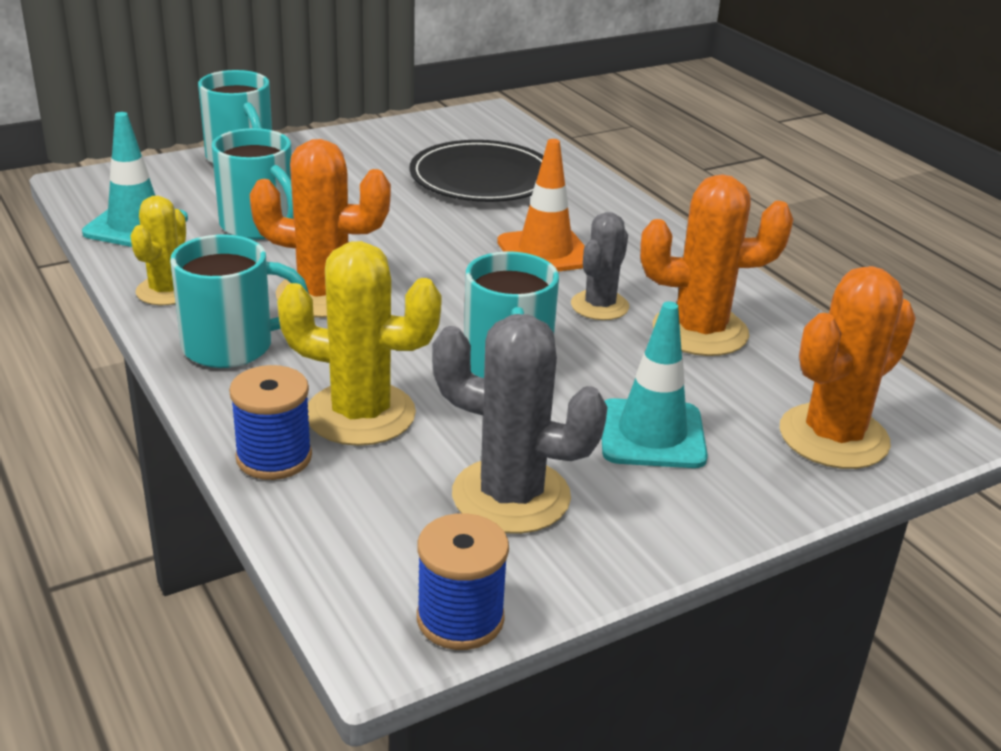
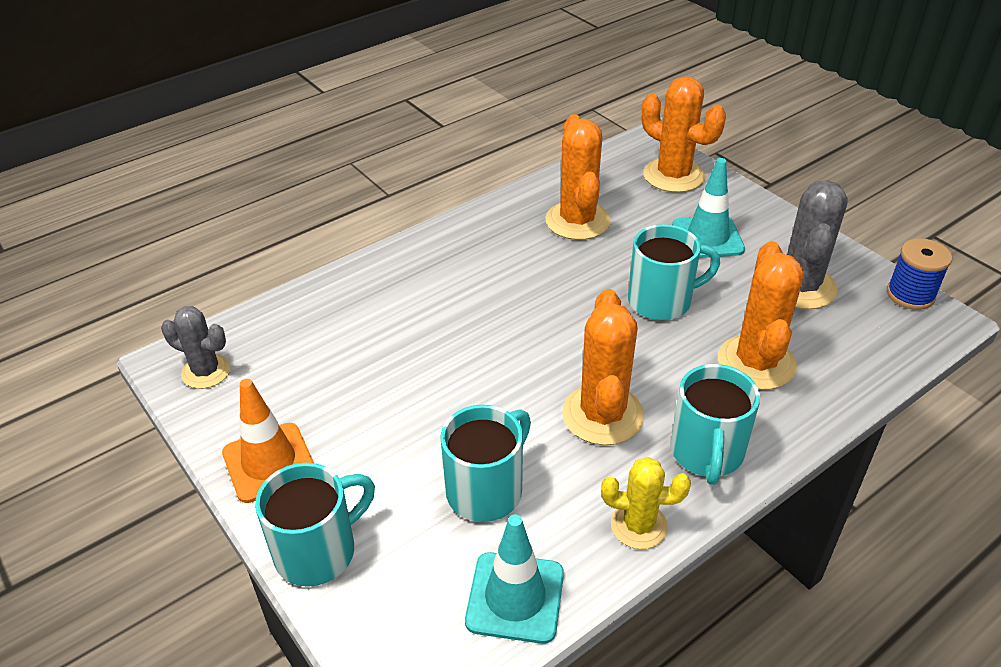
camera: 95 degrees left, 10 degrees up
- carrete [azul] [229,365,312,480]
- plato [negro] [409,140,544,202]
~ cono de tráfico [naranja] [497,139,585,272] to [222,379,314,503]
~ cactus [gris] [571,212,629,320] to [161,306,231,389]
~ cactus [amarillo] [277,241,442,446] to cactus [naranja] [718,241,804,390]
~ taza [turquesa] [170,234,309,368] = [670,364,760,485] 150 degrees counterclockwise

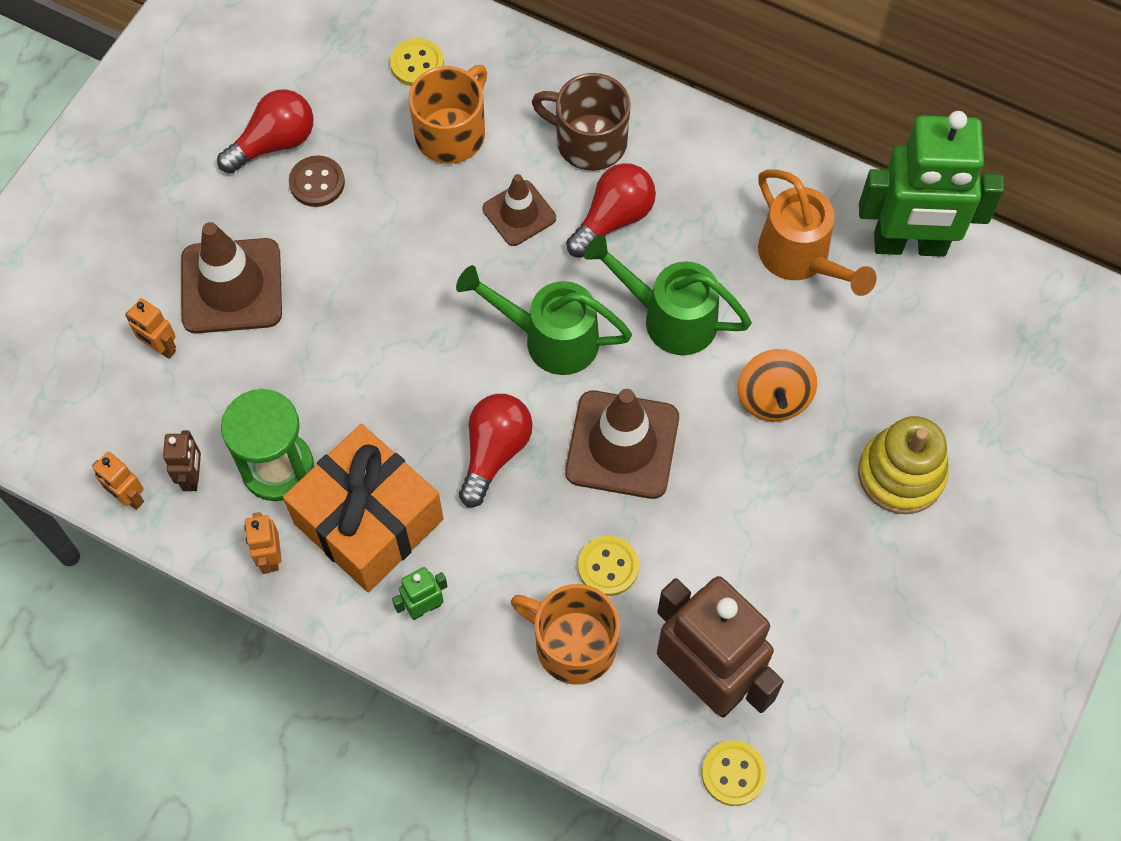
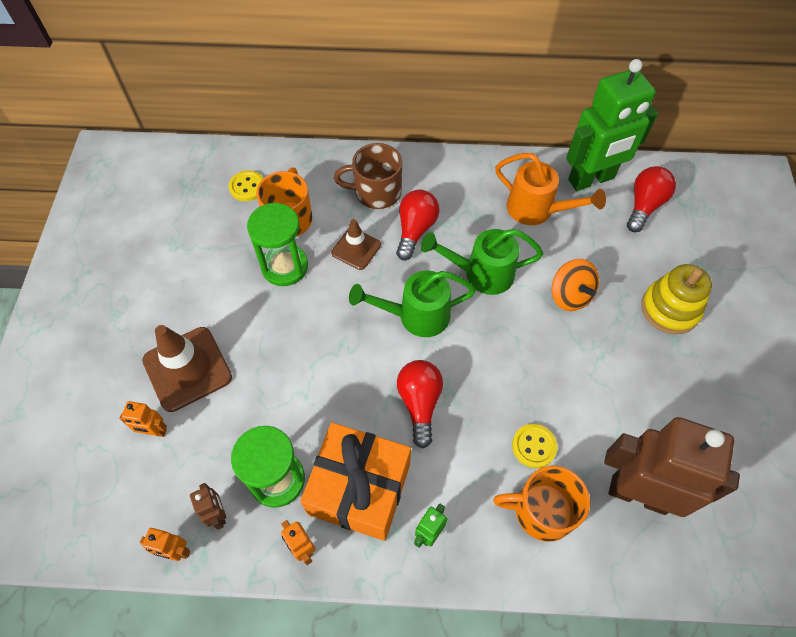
camera: 25 degrees left, 5 degrees down
- botón [marrón] [289,155,345,207]
- cono de tráfico [marrón] [565,389,679,499]
- botón [amarillo] [702,740,766,806]
+ reloj de arena [verde] [247,202,308,286]
~ bombilla [rojo] [217,89,313,173] to [627,166,676,232]

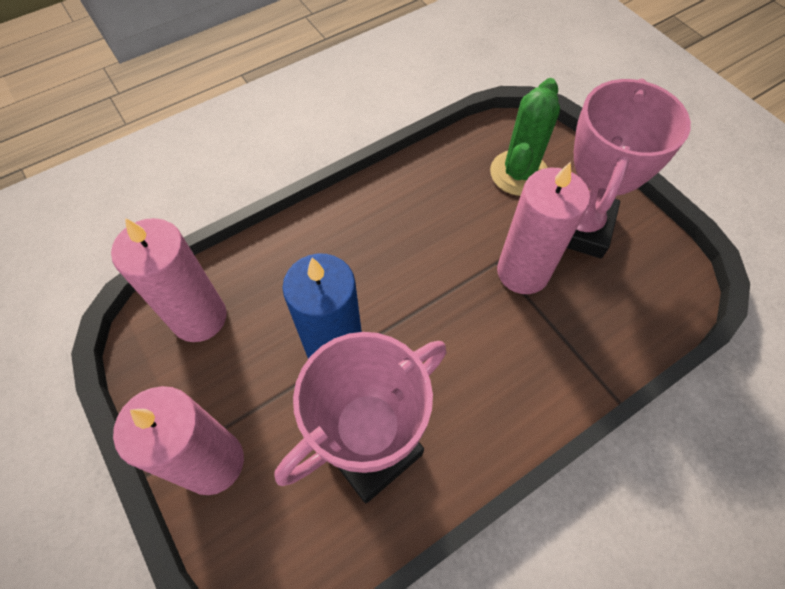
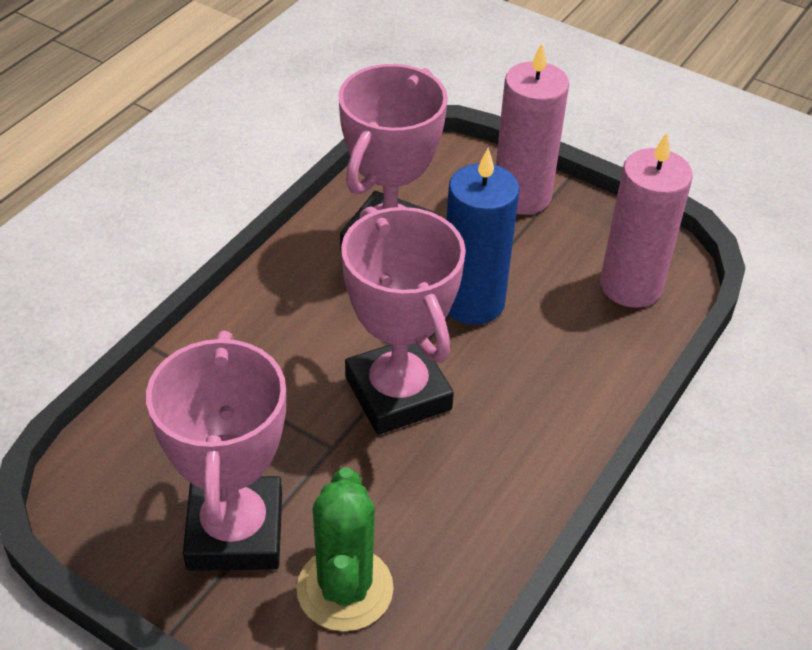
camera: 155 degrees right, 15 degrees down
- vela [rosa] [497,162,590,294]
+ trofeo [rosa] [341,206,466,435]

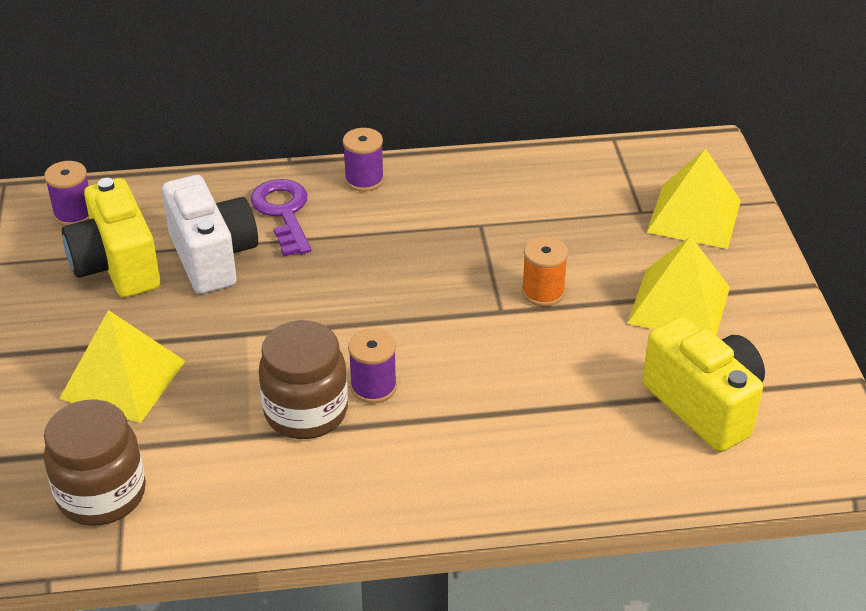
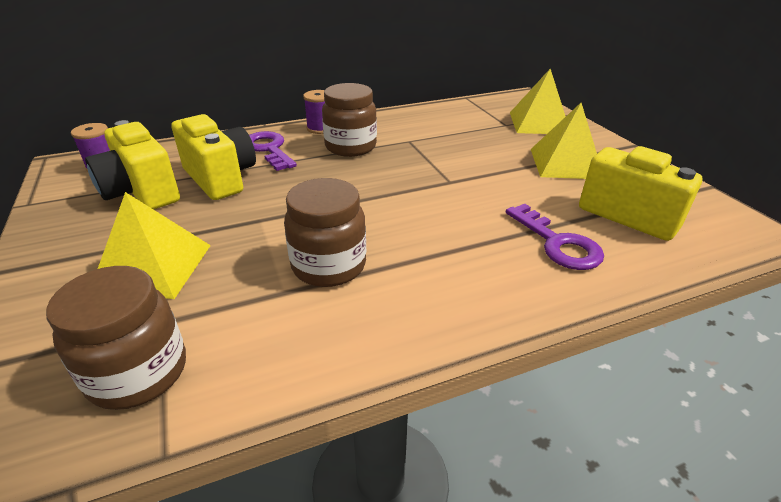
camera: 15 degrees left, 5 degrees down
- carrete [morado] [348,329,397,404]
- carrete [naranja] [522,237,568,307]
+ tarro [marrón] [322,83,377,157]
+ llave [morado] [506,204,604,270]
~ cámara [blanco] [162,175,258,294] to cámara [amarillo] [171,114,256,200]

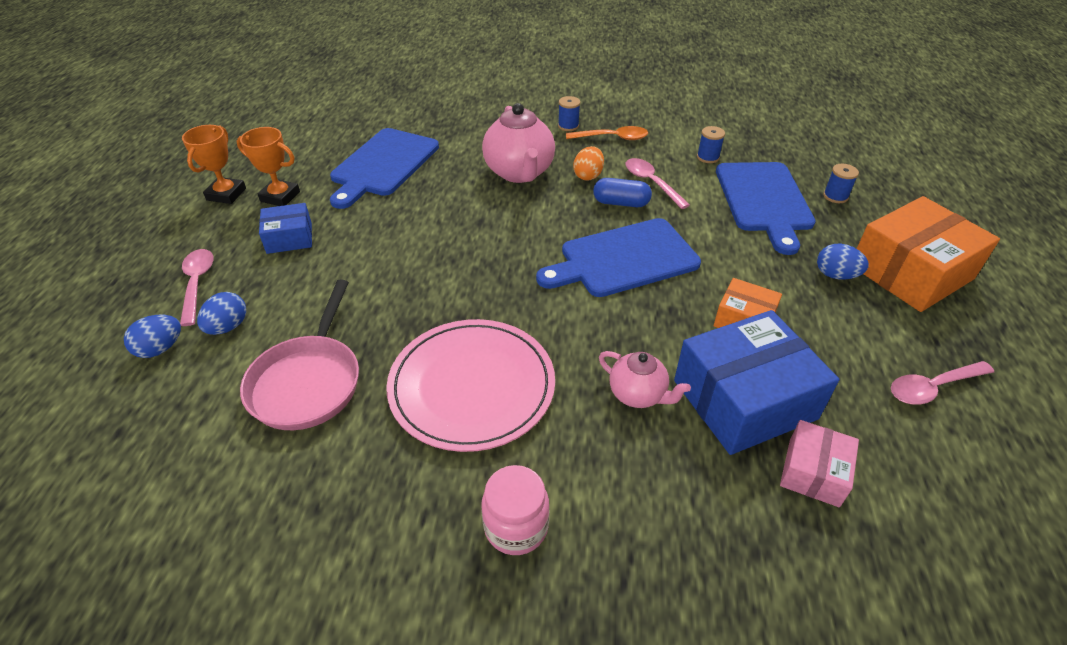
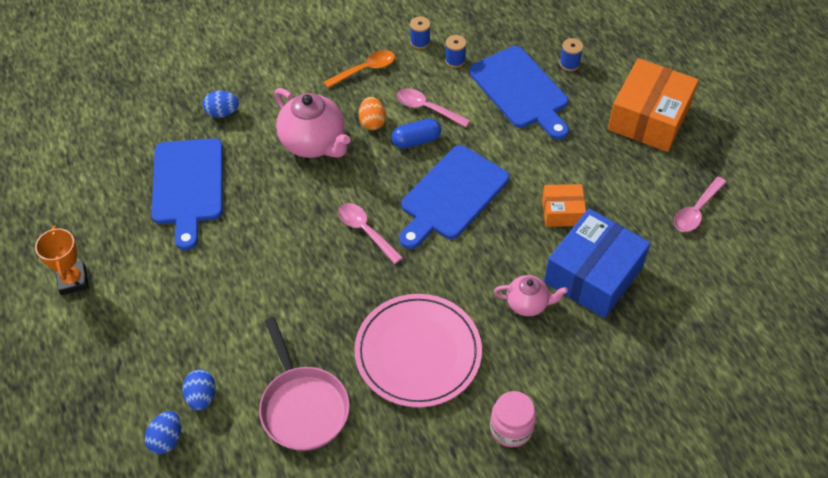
camera: 30 degrees left, 10 degrees up
- trofeo [naranja] [237,127,300,206]
- caja [azul] [259,203,312,254]
- caja [rosa] [780,420,859,507]
~ cuchara [rosa] [180,249,214,326] to [338,203,403,264]
~ carrete [azul] [558,96,580,131] to [410,16,431,49]
~ huevo [azul] [817,244,869,280] to [203,90,239,118]

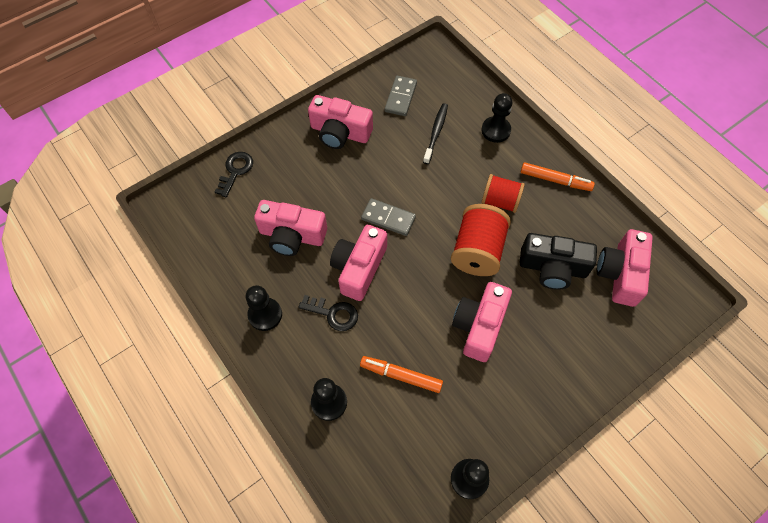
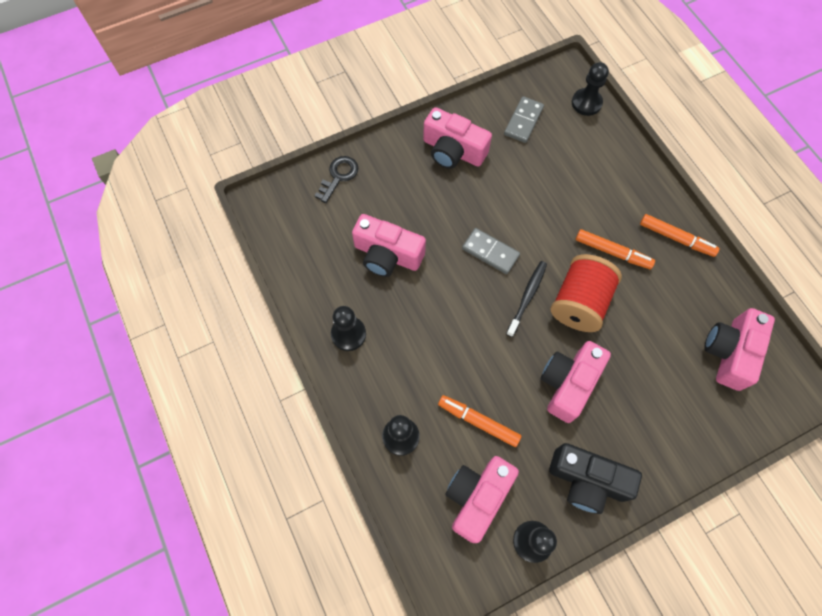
camera: 10 degrees right, 5 degrees up
- llave [negro] [298,295,358,331]
~ cámara [rosa] [330,224,387,301] to [445,456,519,543]
~ cepillo de dientes [negro] [423,103,448,164] to [506,261,547,337]
~ peón [negro] [481,93,512,143] to [572,62,609,116]
~ cámara [negro] [519,233,597,290] to [549,443,642,514]
~ carrete [rojo] [481,174,525,213] to rotulador [naranja] [576,229,655,269]

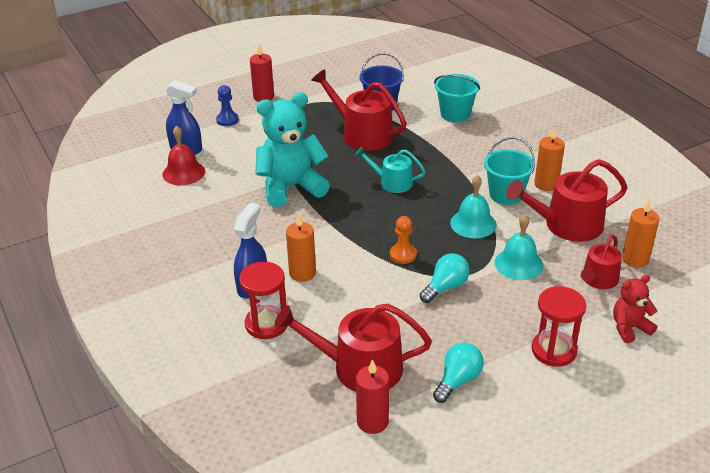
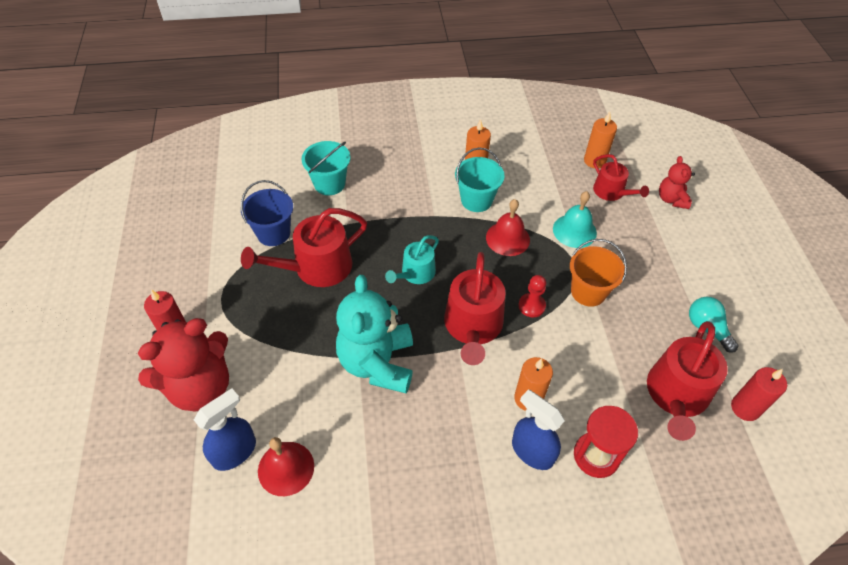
camera: 70 degrees left, 15 degrees up
- reloj de arena [rojo] [531,286,586,367]
~ regadera [rojo] [506,159,628,242] to [444,252,506,365]
~ peón [azul] [216,85,239,126] to osito [rojo] [138,318,229,412]
~ bombilla [turquesa] [420,253,470,303] to balde [naranja] [570,239,627,307]
~ peón [naranja] [390,216,417,264] to peón [rojo] [519,275,546,317]
~ campana [turquesa] [450,175,496,238] to campana [rojo] [486,199,530,256]

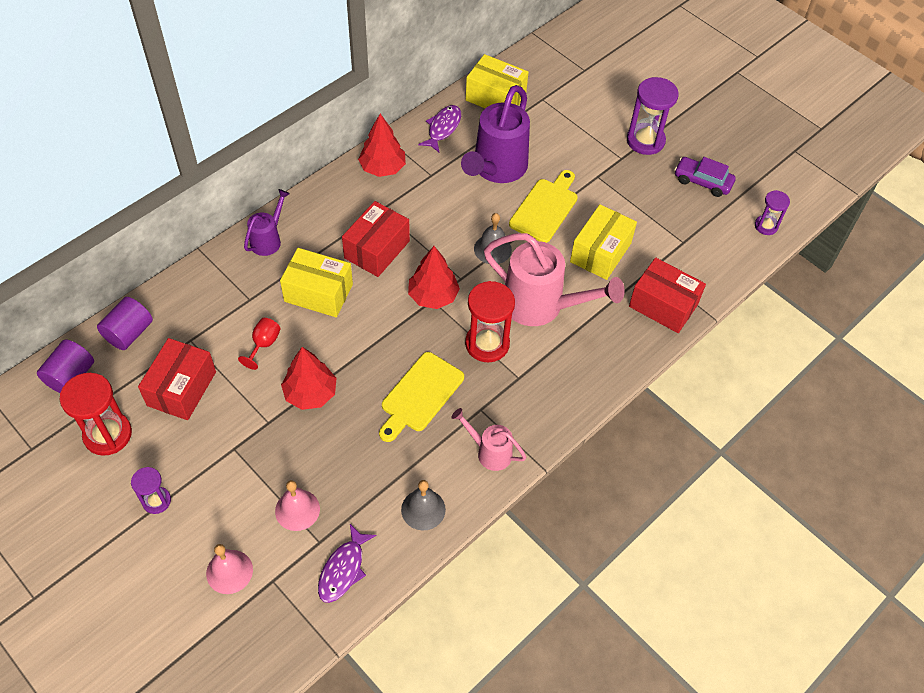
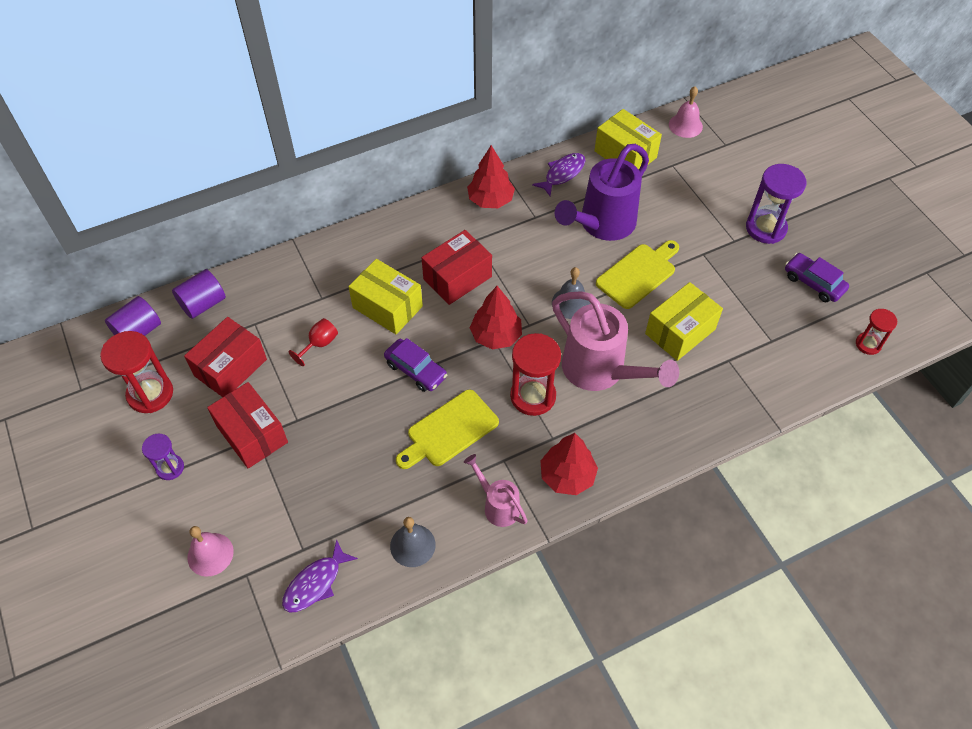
camera: 20 degrees right, 0 degrees up
- regadera [morado] [244,189,290,256]
+ coche [morado] [384,338,447,392]
~ campana [rosa] [275,480,320,531] to [669,86,703,138]
~ árbol [rojo] [281,347,337,410] to [541,433,598,495]
~ caja [rojo] [629,257,706,333] to [207,382,288,469]
~ reloj de arena [morado] [755,190,790,235] to reloj de arena [rojo] [856,309,897,355]

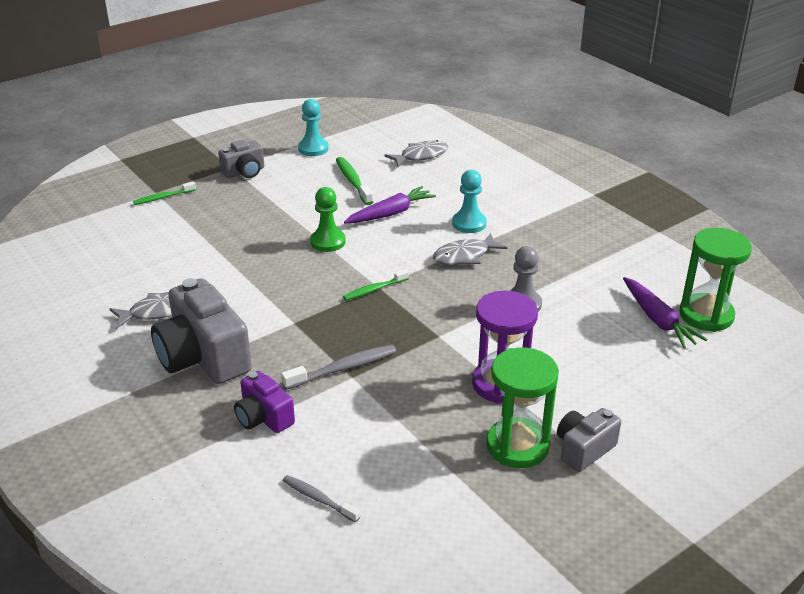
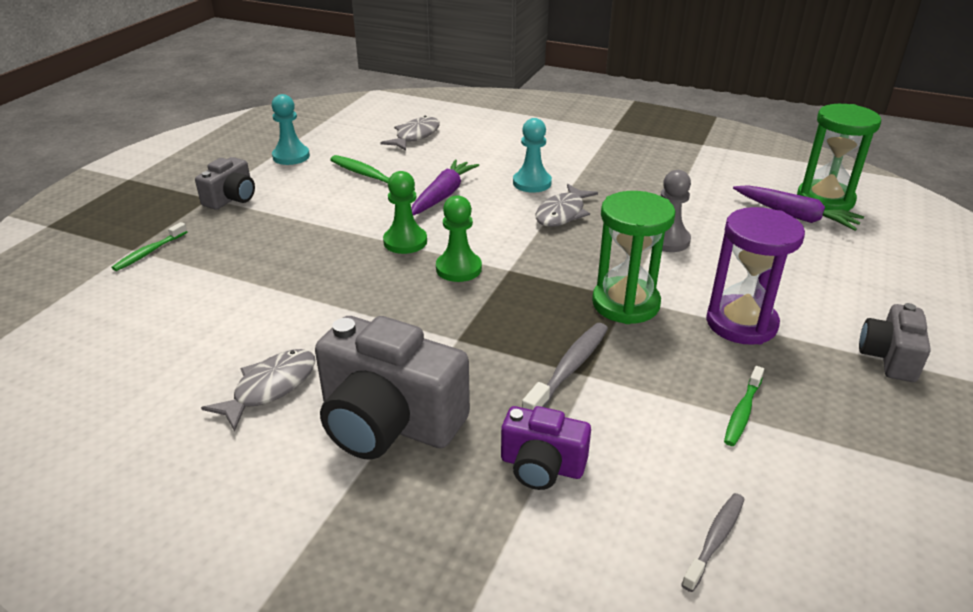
camera: 30 degrees left, 0 degrees up
+ peón [verde] [436,195,482,282]
~ cepillo de dientes [verde] [343,269,409,300] to [724,366,764,446]
~ reloj de arena [verde] [486,347,559,468] to [592,191,675,324]
~ cepillo de dientes [gris] [282,475,360,523] = [681,493,745,592] 120 degrees clockwise

